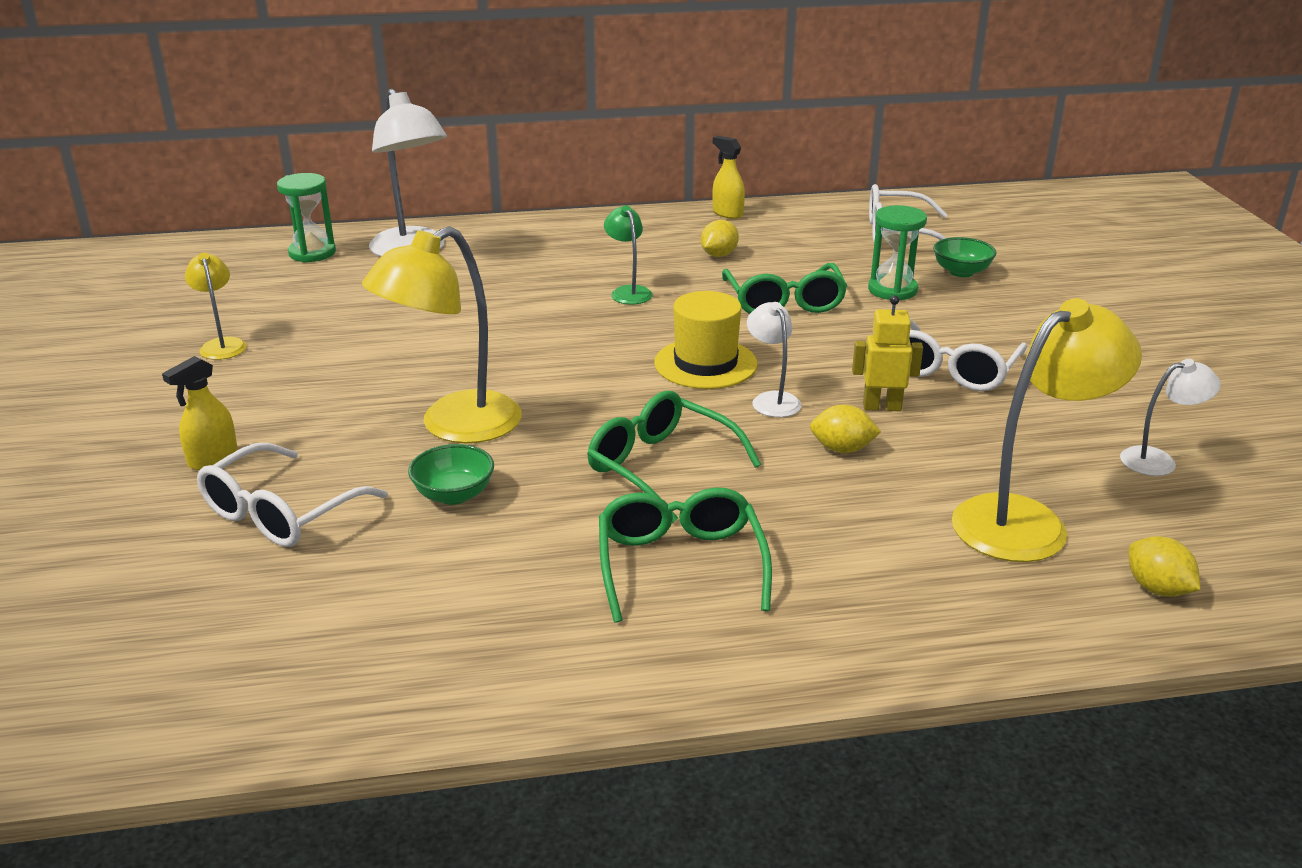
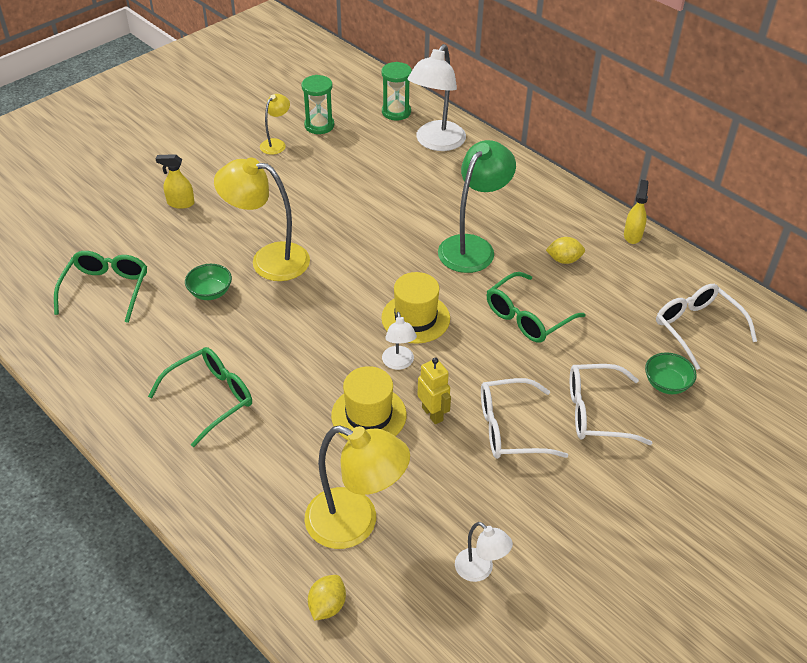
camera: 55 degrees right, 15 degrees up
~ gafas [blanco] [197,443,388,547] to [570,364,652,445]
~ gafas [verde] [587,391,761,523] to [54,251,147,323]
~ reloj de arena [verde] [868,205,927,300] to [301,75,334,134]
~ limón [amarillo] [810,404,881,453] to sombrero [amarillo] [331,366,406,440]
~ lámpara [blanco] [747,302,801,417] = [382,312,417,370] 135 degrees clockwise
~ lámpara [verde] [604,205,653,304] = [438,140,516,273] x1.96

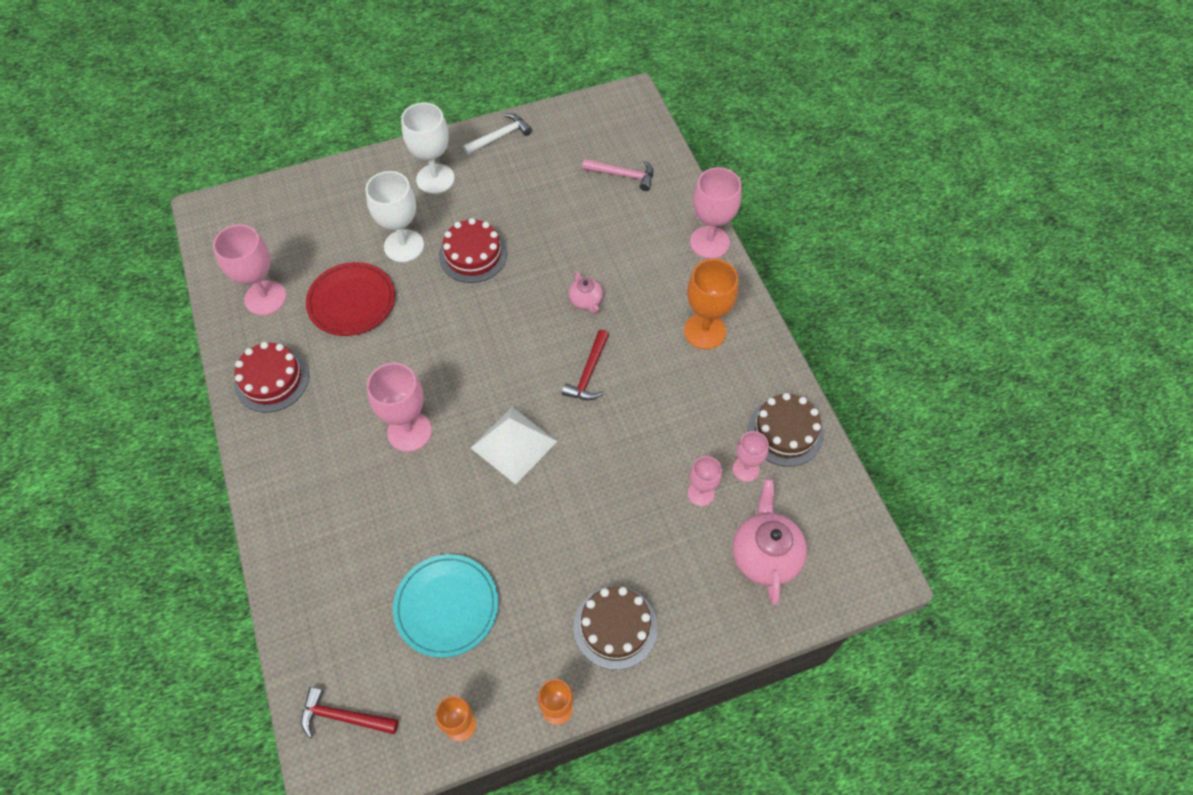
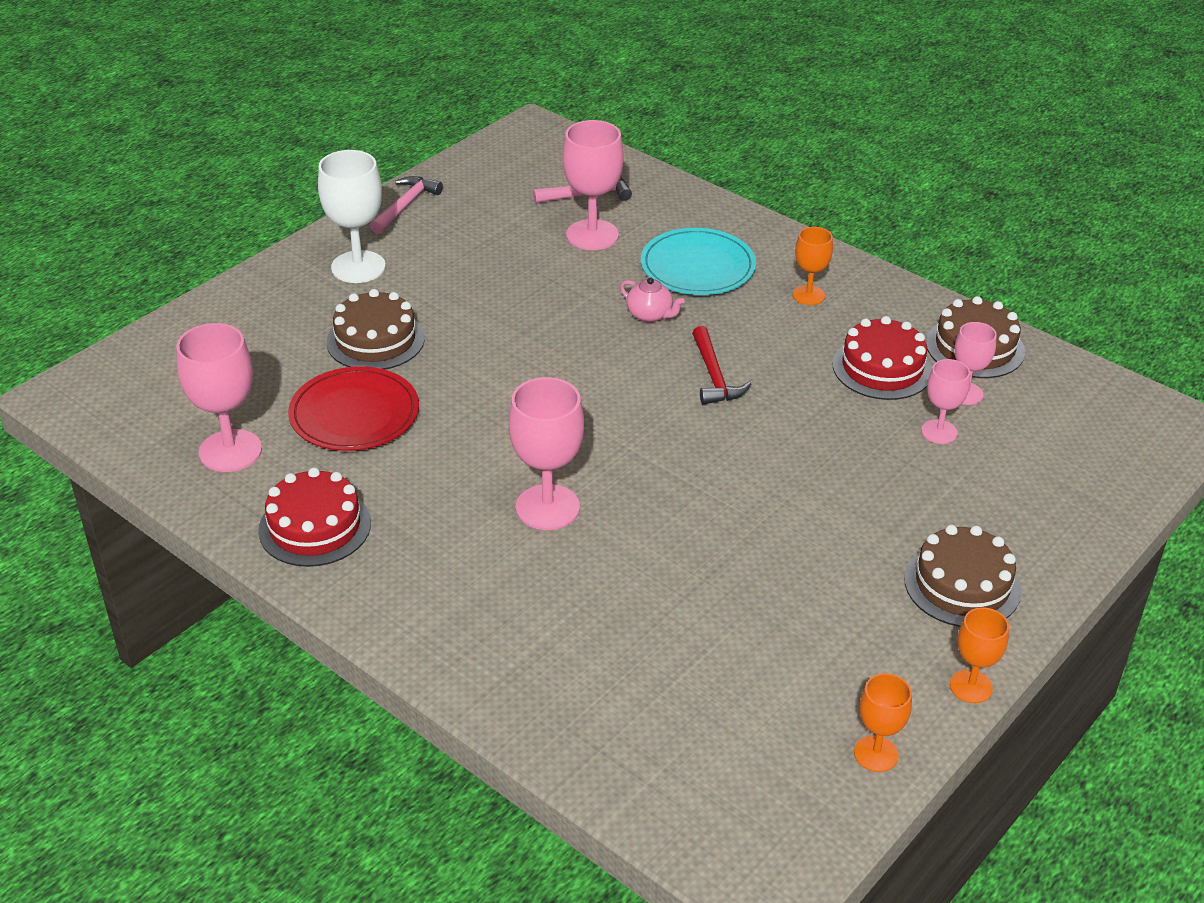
camera: 30 degrees left, 20 degrees down
- martillo [rojo] [301,687,399,738]
- pirámide [blanco] [471,407,557,484]
- tetera [rosa] [732,478,807,605]
~ plato [turquesa] [393,554,499,658] to [641,228,756,295]
~ tarta [rojo] [439,218,507,283] to [833,316,932,400]
~ copa [rosa] [690,167,741,259] to [563,120,624,250]
~ copa [blanco] [366,171,424,262] to tarta [marrón] [326,289,425,370]
~ martillo [blanco] [463,113,532,155] to martillo [rosa] [370,176,443,234]
~ copa [naranja] [684,259,738,350] = [793,227,833,305] x0.59

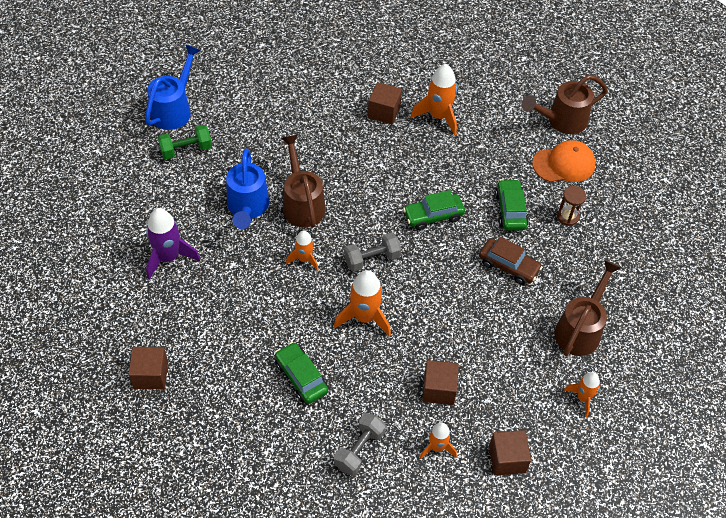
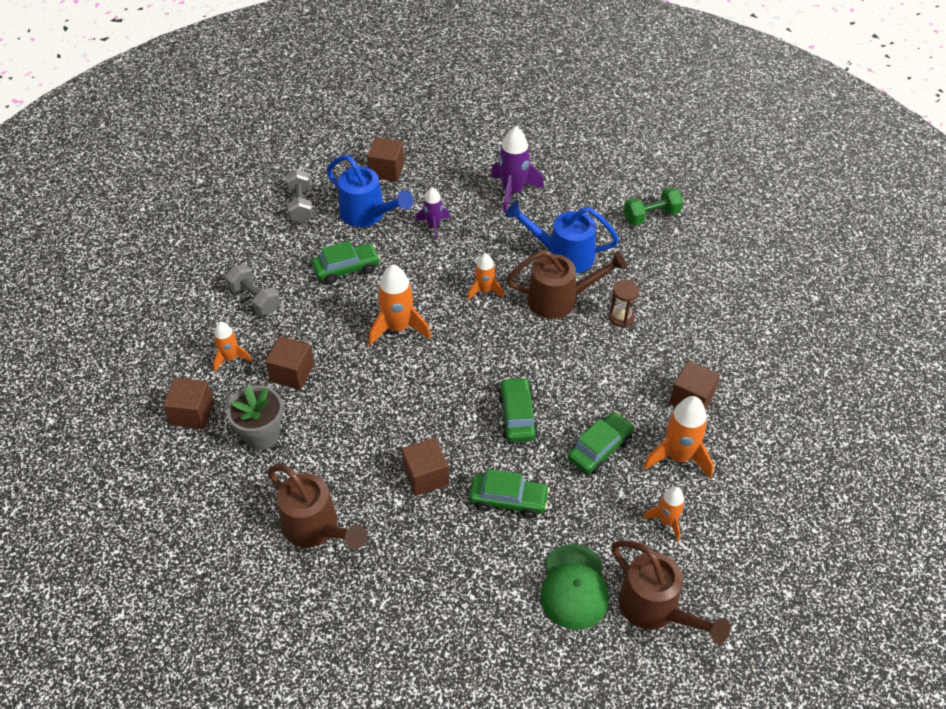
camera: 105 degrees right, 5 degrees down
+ maceta [gris] [226,386,283,450]
+ cohete [morado] [416,187,450,240]
+ coche [verde] [568,412,635,474]
~ regadera [azul] [145,44,201,130] to [327,155,413,227]
~ mancuerna [gris] [344,233,401,272] to [285,169,313,223]
~ reloj de arena [marrón] [557,186,586,226] to [609,280,640,327]
~ cohete [naranja] [564,372,600,417] to [643,487,685,542]
~ coche [marrón] [479,237,542,285] to cubo [marrón] [402,437,449,496]
~ gorra [naranja] [532,140,596,182] to gorra [verde] [541,544,609,630]
~ mancuerna [verde] [158,125,212,160] = [624,187,683,226] 75 degrees clockwise
~ regadera [marrón] [522,75,608,134] = [611,540,731,644] 150 degrees clockwise

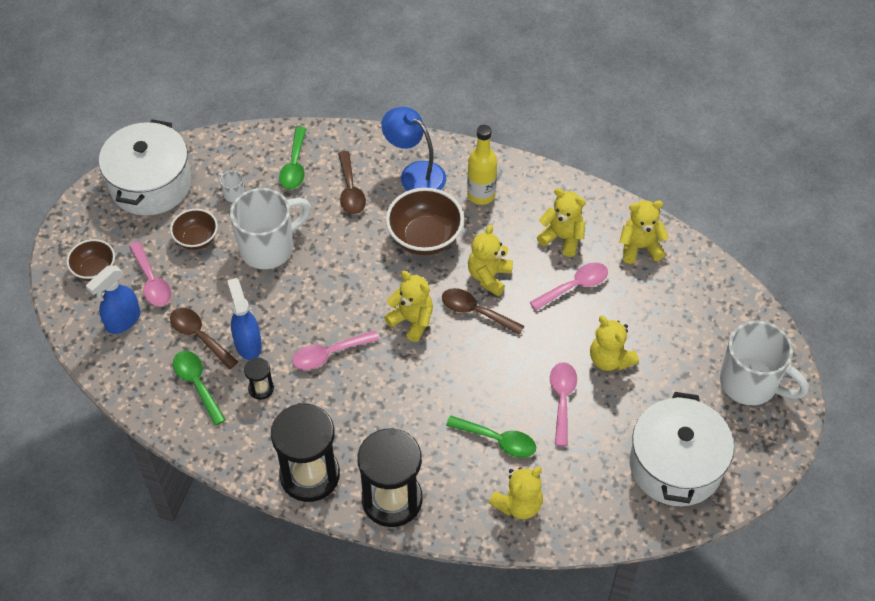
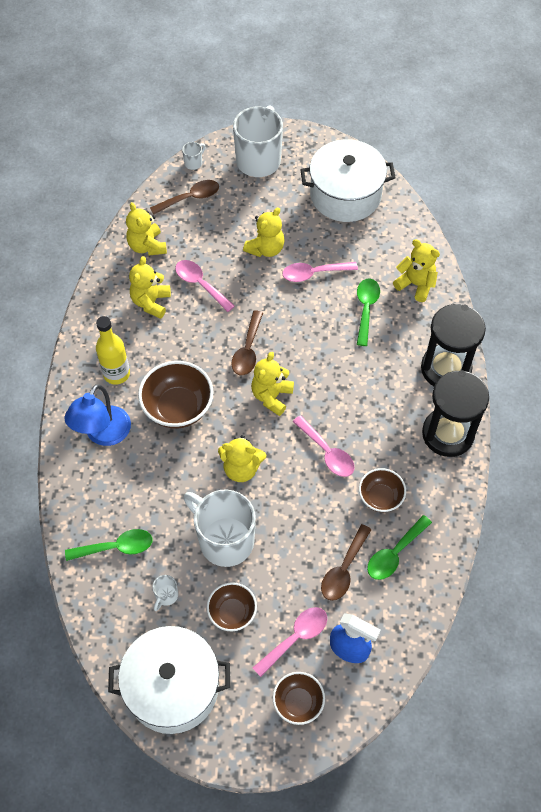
camera: 105 degrees left, 5 degrees up
- pulverizador [azul] [227,278,262,360]
+ taza [blanco] [182,142,205,170]
~ cuchara [marrón] [338,151,366,214] to [150,180,219,215]
~ osito [amarillo] [468,225,513,296] to [218,435,266,482]
~ reloj de arena [negro] [244,358,274,400] to cuenco [marrón] [359,468,406,512]

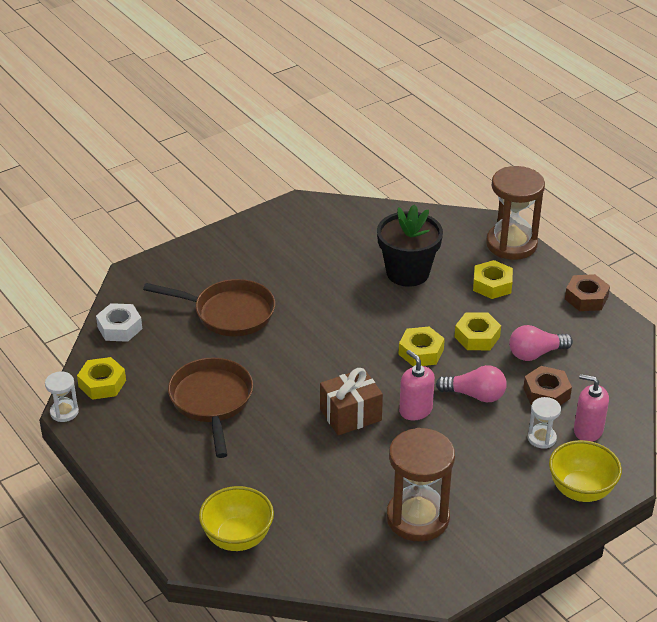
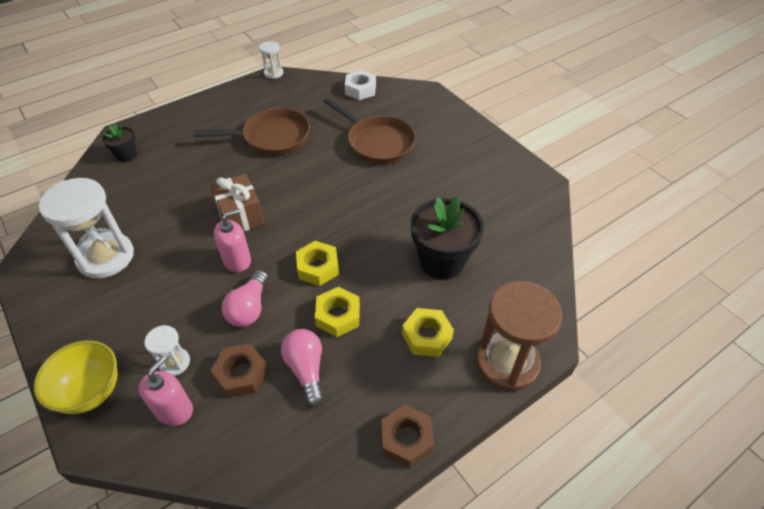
camera: 90 degrees right, 10 degrees up
- tuerca [amarillo] [77,357,126,400]
~ cuenco [amarillo] [199,486,274,551] to maceta [negro] [102,124,137,162]
~ reloj de arena [marrón] [386,428,455,542] to reloj de arena [blanco] [39,178,134,279]
~ sartén [marrón] [143,279,275,336] = [323,97,416,164] 60 degrees counterclockwise

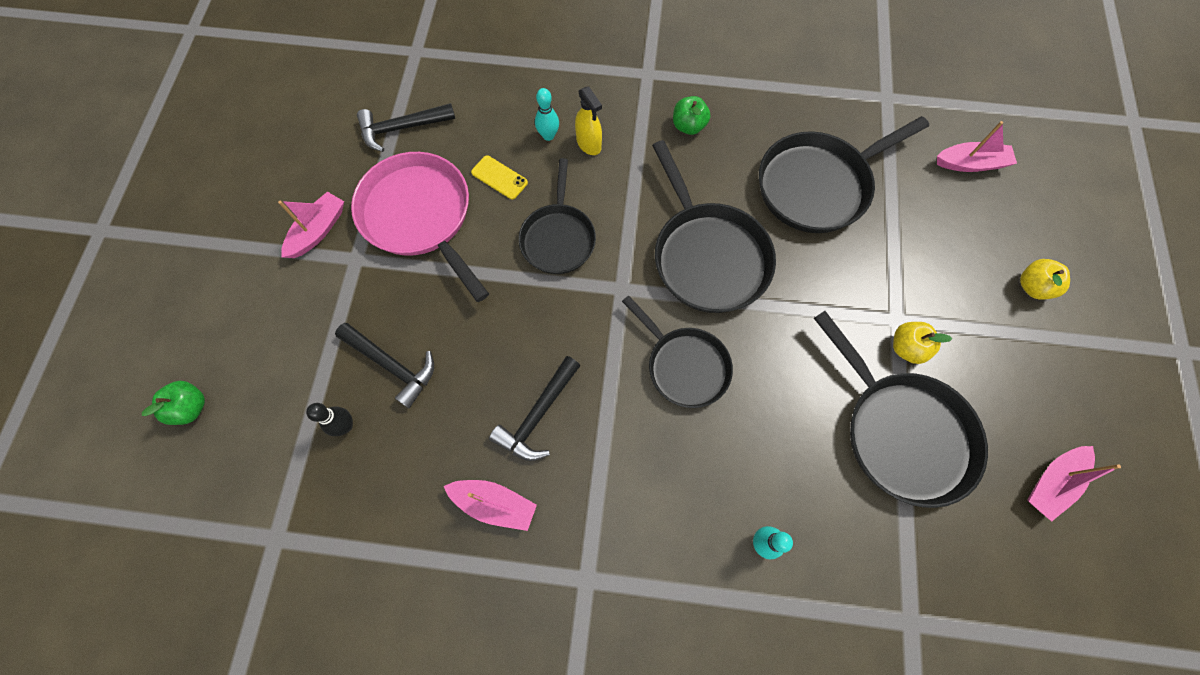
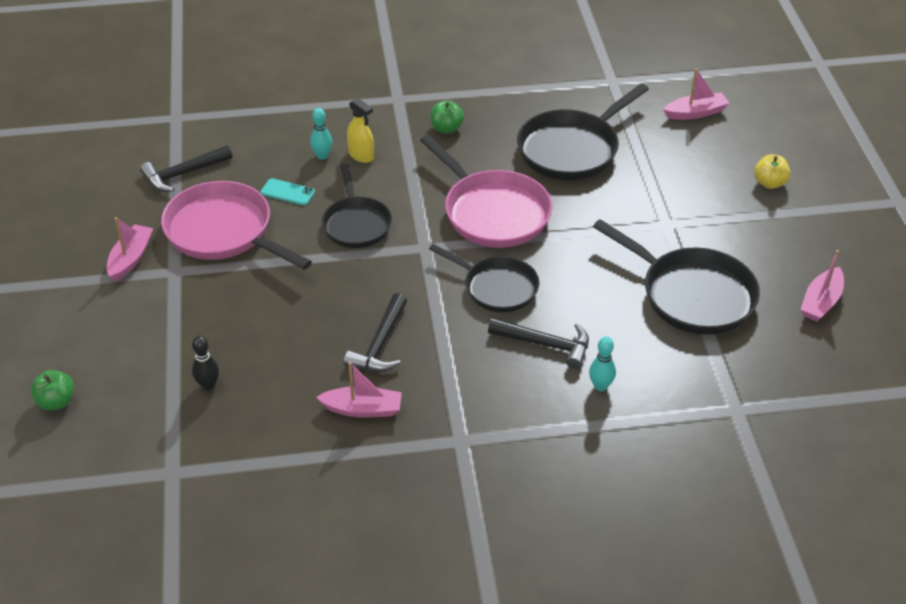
camera: 15 degrees left, 25 degrees down
- manzana [amarillo] [893,322,952,364]
~ martillo [negro] [335,323,434,408] to [488,318,589,369]
~ móvil [amarillo] [471,155,528,199] to móvil [turquesa] [260,178,315,205]
~ sartén [negro] [652,140,776,313] to sartén [rosa] [420,135,552,248]

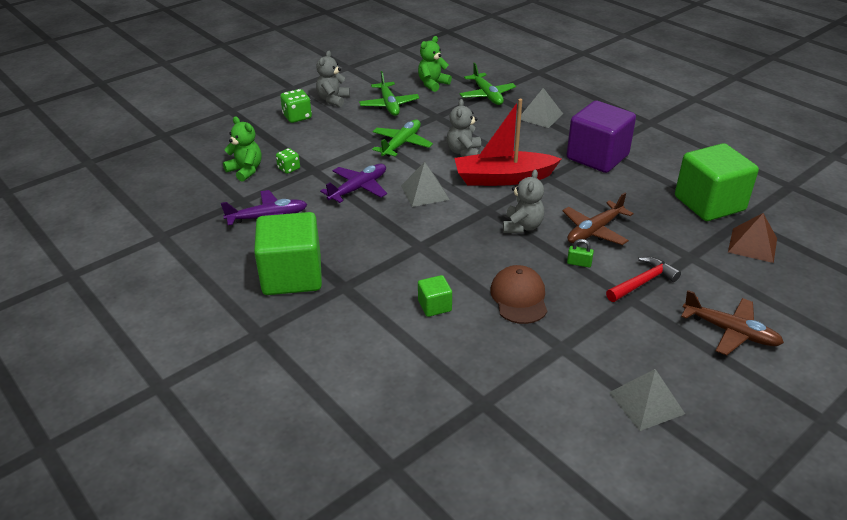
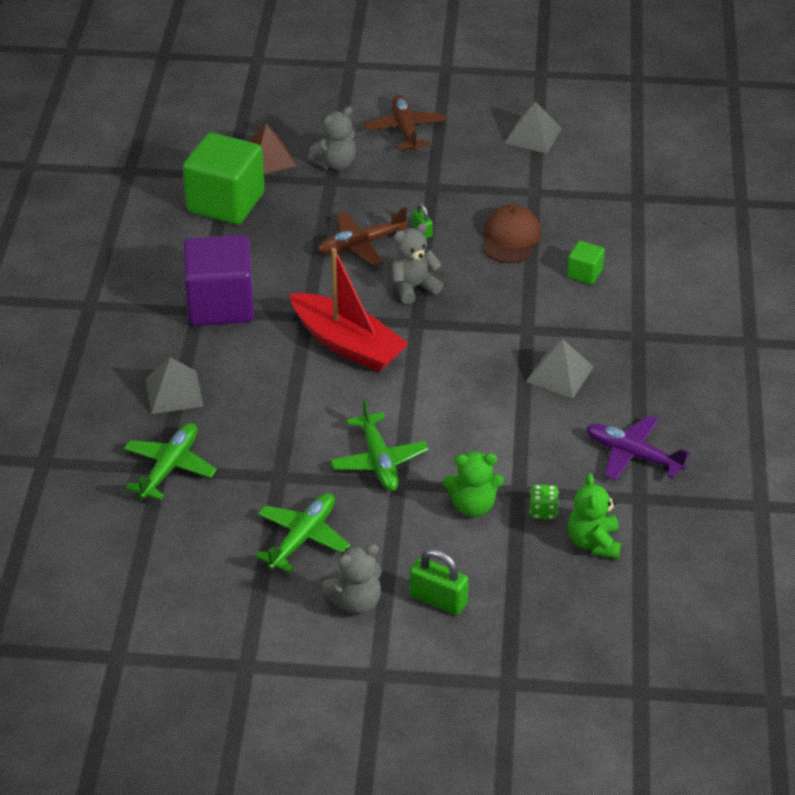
camera: 135 degrees left, 5 degrees up
- cubo [verde] [254,212,322,295]
- avión [morado] [320,164,387,203]
- martillo [rojo] [606,257,681,302]
~ pirámide [gris] [401,162,450,207] to [526,339,594,398]
~ osito [verde] [418,36,452,92] to [443,452,504,517]
~ osito [gris] [447,99,481,157] to [308,107,356,170]
~ dado [verde] [280,89,312,123] to candado [verde] [410,549,469,615]
~ avión [verde] [372,120,433,157] = [330,399,429,491] 90 degrees counterclockwise
~ gorra [marrón] [490,265,547,324] = [483,205,541,263] 150 degrees clockwise
~ avión [marrón] [562,193,634,245] = [318,207,408,266] 150 degrees clockwise

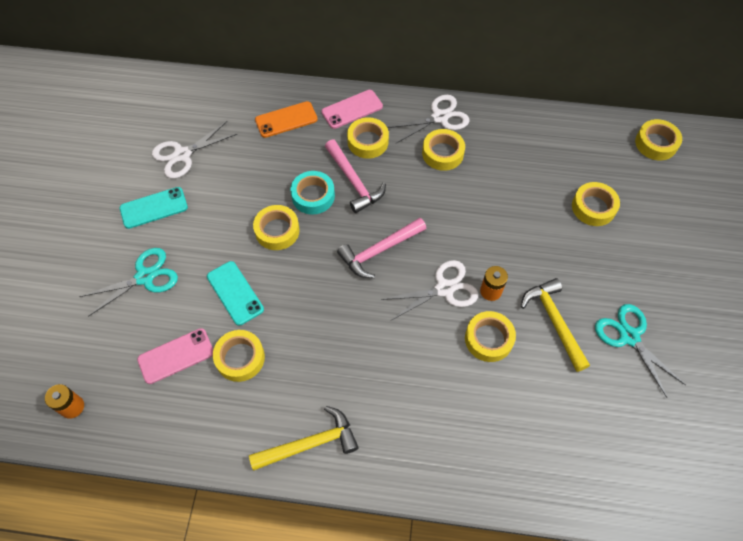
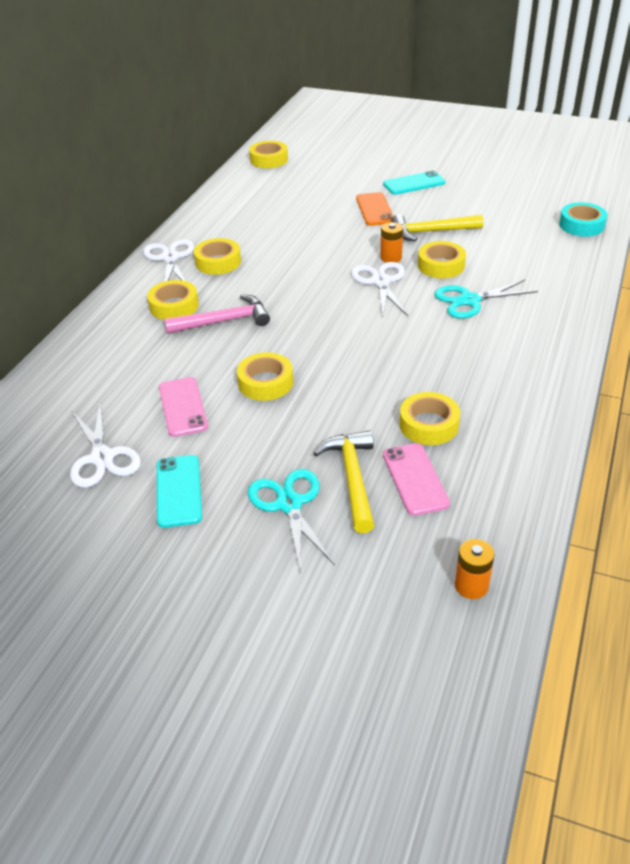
camera: 75 degrees left, 20 degrees down
- martillo [rosa] [337,218,426,278]
- cinta adhesiva [amarillo] [572,182,620,226]
~ móvil [turquesa] [207,261,264,326] to [383,170,445,195]
~ martillo [amarillo] [249,406,359,471] to [313,430,374,533]
~ móvil [naranja] [255,101,318,138] to [356,192,393,226]
~ cinta adhesiva [turquesa] [290,171,335,215] to [559,202,607,237]
~ móvil [rosa] [321,90,383,129] to [159,377,208,437]
~ tijeras [turquesa] [595,304,686,397] to [434,280,538,318]

